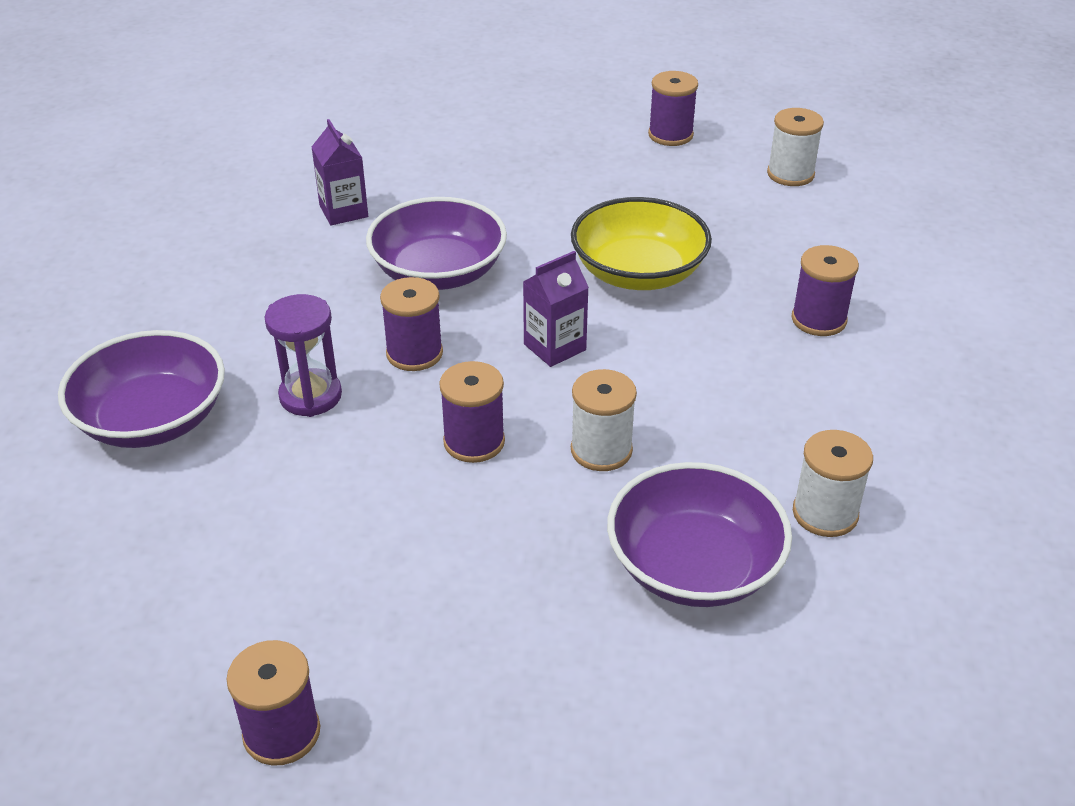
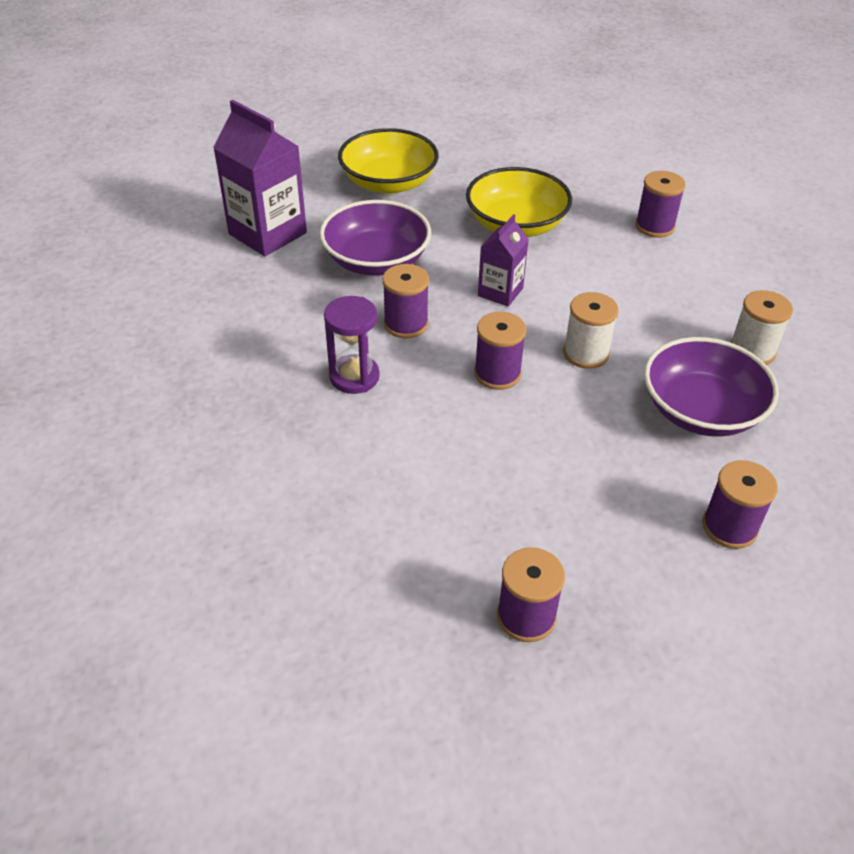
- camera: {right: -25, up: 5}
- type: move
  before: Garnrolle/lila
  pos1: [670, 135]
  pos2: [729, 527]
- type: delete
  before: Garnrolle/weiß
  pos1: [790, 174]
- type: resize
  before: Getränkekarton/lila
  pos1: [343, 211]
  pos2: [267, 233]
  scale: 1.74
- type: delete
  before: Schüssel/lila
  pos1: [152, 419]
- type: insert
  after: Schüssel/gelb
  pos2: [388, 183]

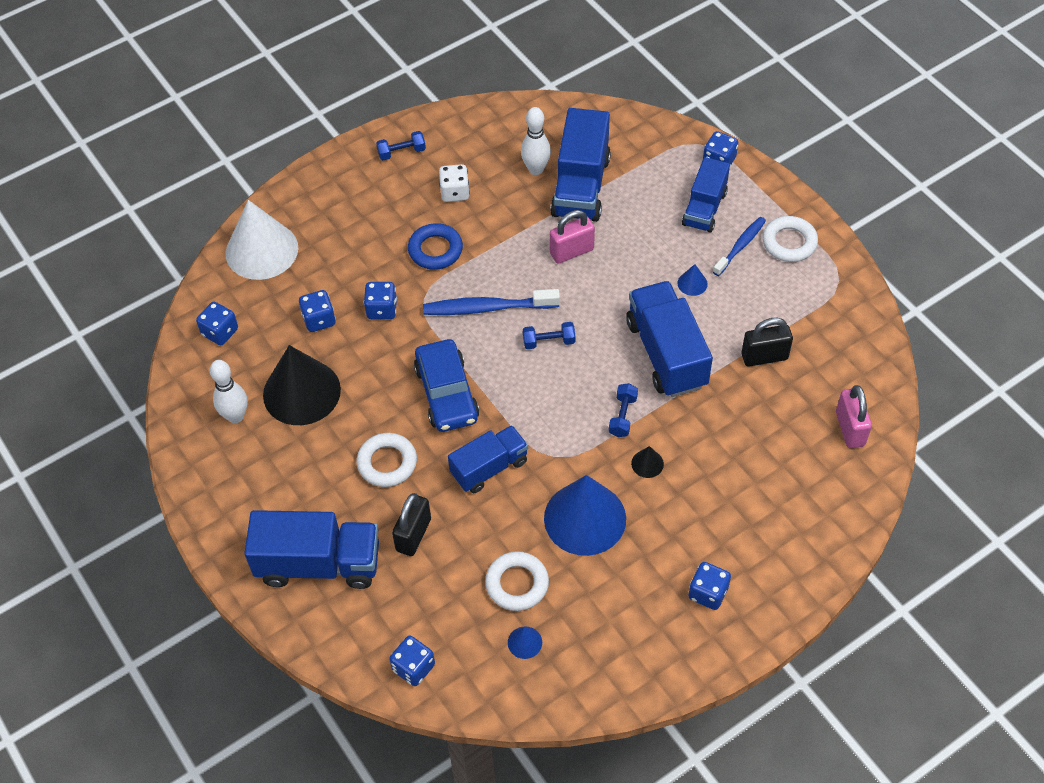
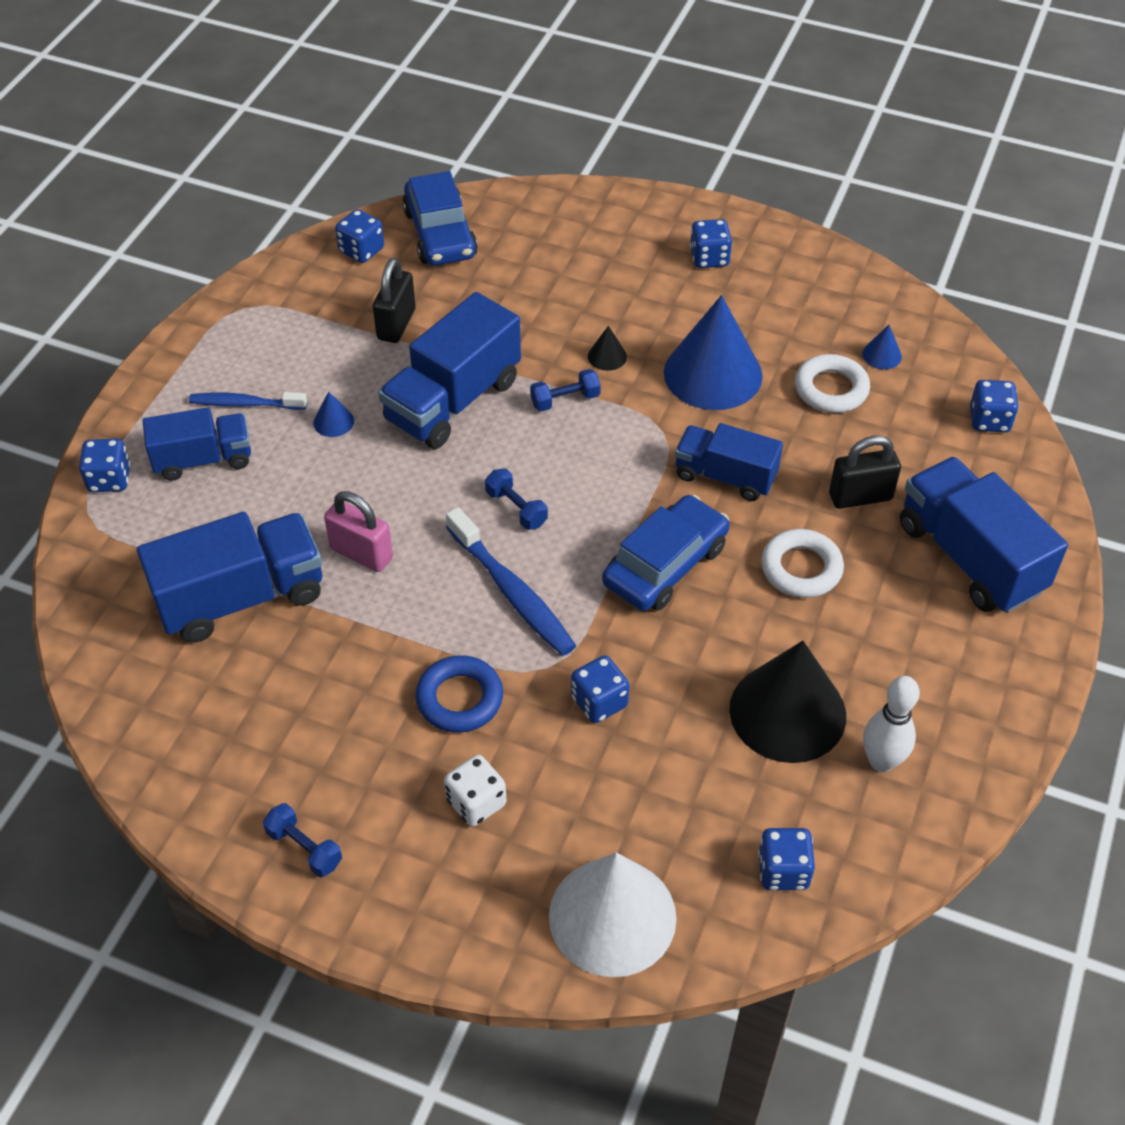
- camera: {right: -125, up: -5}
- type: delete
  before: Bowlingkegel/weiß
  pos1: [536, 169]
- type: move
  before: Spielwürfel/weiß
  pos1: [455, 192]
  pos2: [476, 802]
- type: delete
  before: Ring/weiß
  pos1: [789, 242]
- type: move
  before: Spielwürfel/blau
  pos1: [319, 320]
  pos2: [361, 250]
- type: rotate
  before: Vorhängeschloss/schwarz
  pos1: [764, 357]
  pos2: [396, 324]
  turn: 60
- type: replace
  before: Vorhängeschloss/rosa
  after: Auto/blau
  pos1: [850, 429]
  pos2: [440, 234]

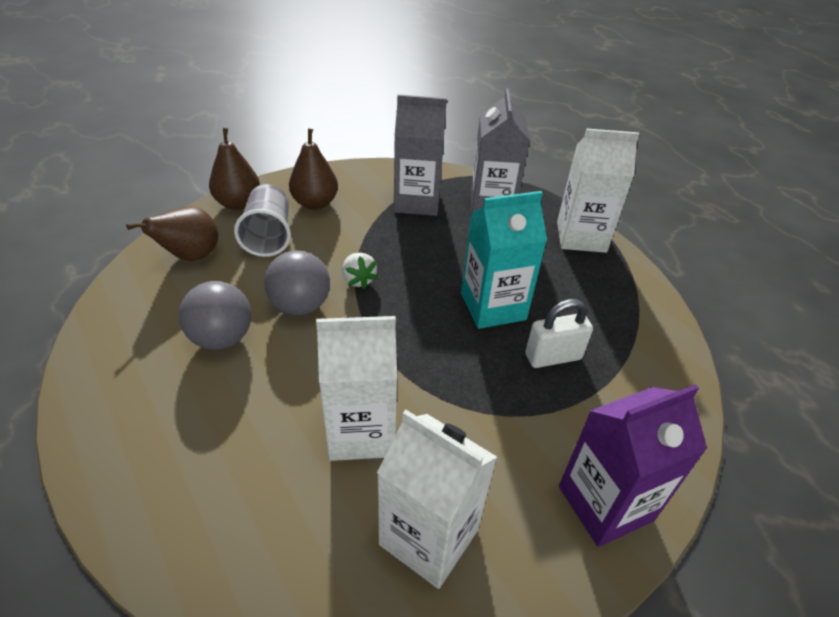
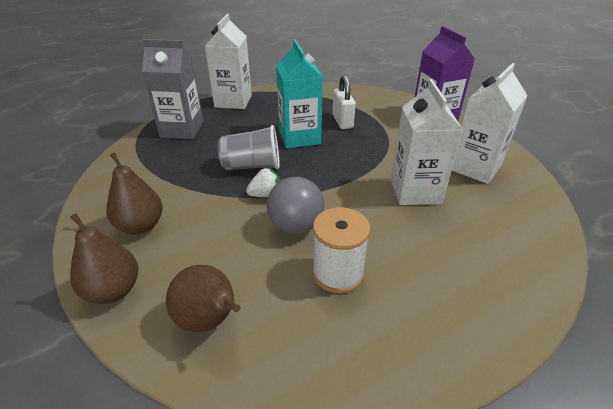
- camera: {right: -85, up: -5}
- type: delete
  before: Getränkekarton/grau
  pos1: [417, 202]
- type: move
  before: Becher/grau
  pos1: [268, 236]
  pos2: [252, 166]
- type: replace
  before: Ball/grau
  after: Garnrolle/weiß
  pos1: [222, 338]
  pos2: [338, 273]

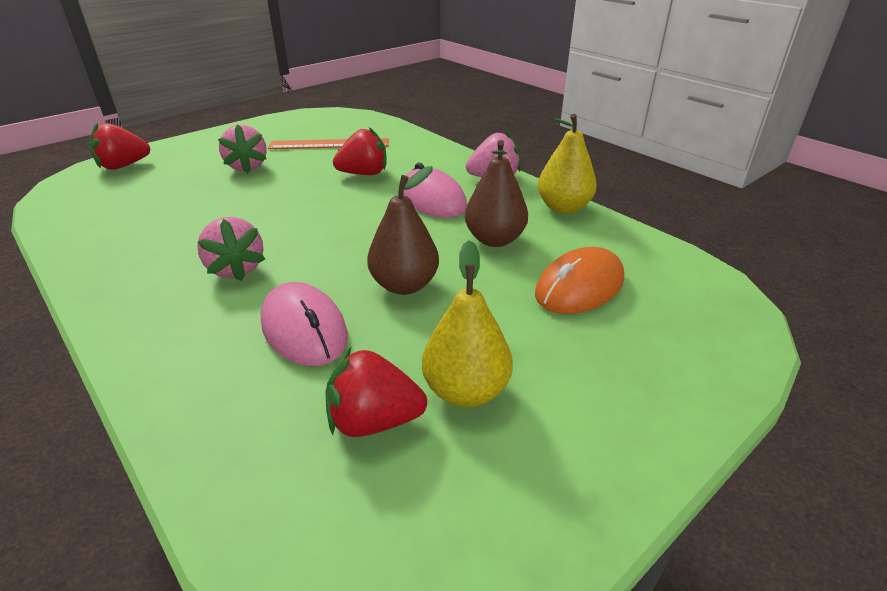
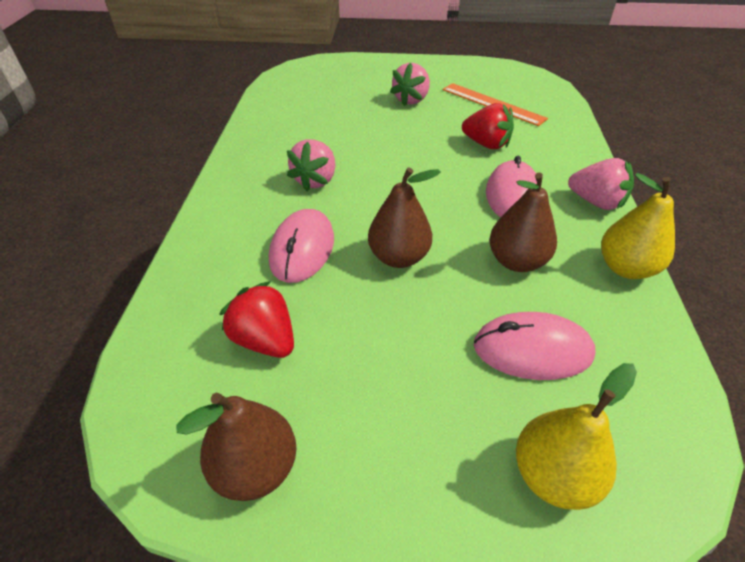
- camera: {right: 45, up: 10}
- type: delete
  before: Erdbeere/rot
  pos1: [123, 166]
- type: move
  before: Birne/gelb
  pos1: [466, 390]
  pos2: [553, 475]
- type: recolor
  before: Computermaus/orange
  after: Computermaus/rosa
  pos1: [579, 287]
  pos2: [532, 349]
- type: insert
  after: Birne/braun
  pos2: [256, 467]

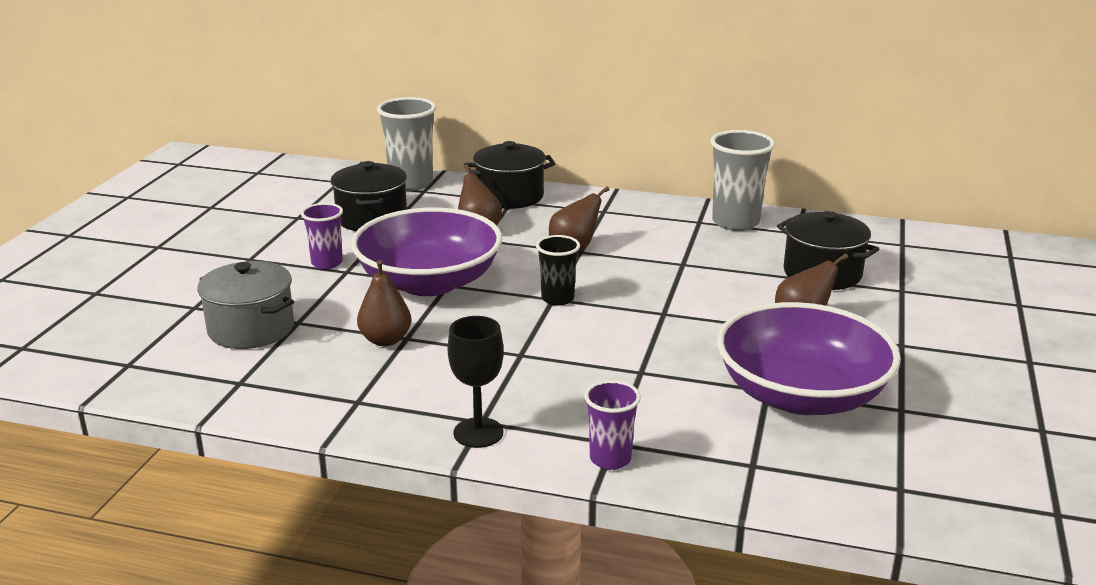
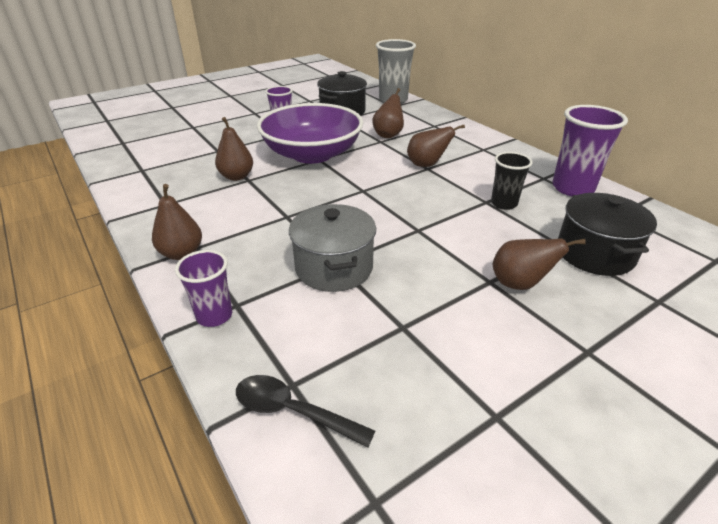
- camera: {right: 40, up: 10}
- type: recolor
  before: Becher/grau
  after: Becher/lila
  pos1: [735, 222]
  pos2: [572, 188]
- type: delete
  before: Kochtopf/schwarz
  pos1: [510, 196]
- type: move
  before: Becher/schwarz
  pos1: [557, 299]
  pos2: [504, 204]
- type: move
  before: Kochtopf/grau
  pos1: [251, 329]
  pos2: [334, 267]
- type: delete
  before: Schüssel/lila
  pos1: [801, 395]
- type: replace
  before: Kelch/schwarz
  after: Birne/braun
  pos1: [478, 433]
  pos2: [181, 253]
- type: insert
  after: Löffel/schwarz
  pos2: [293, 411]

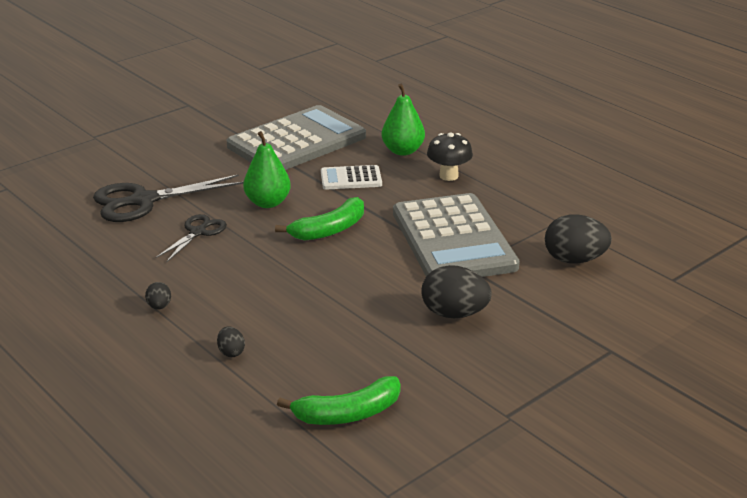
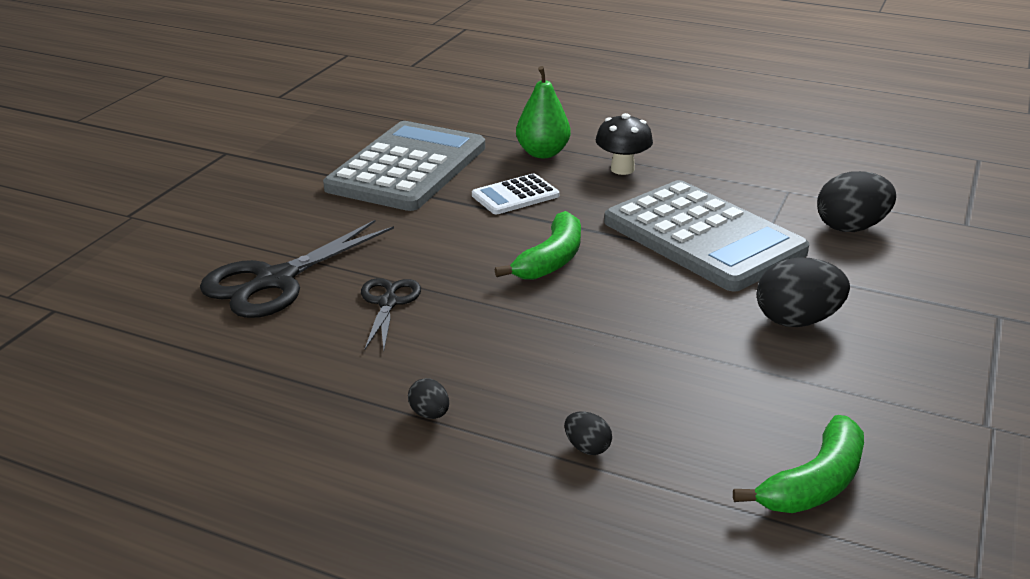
- camera: {right: -25, up: 0}
- type: delete
  before: Birne/grün
  pos1: [267, 203]

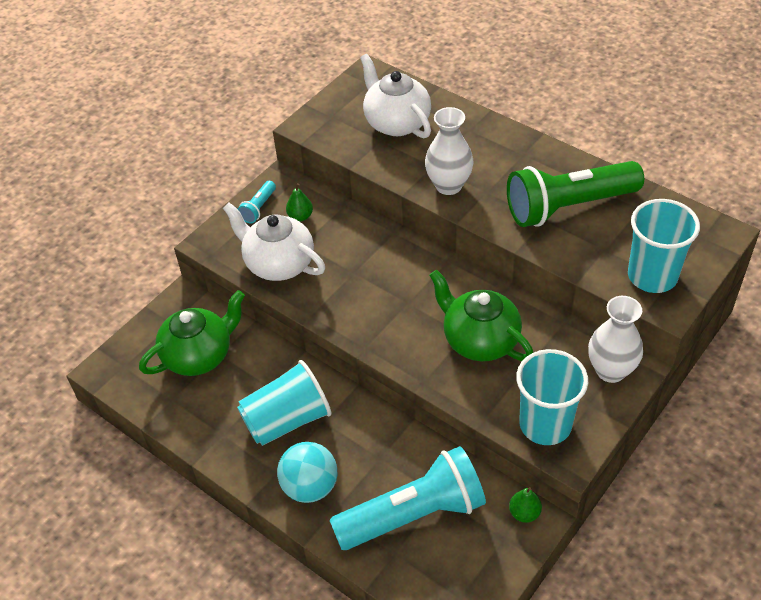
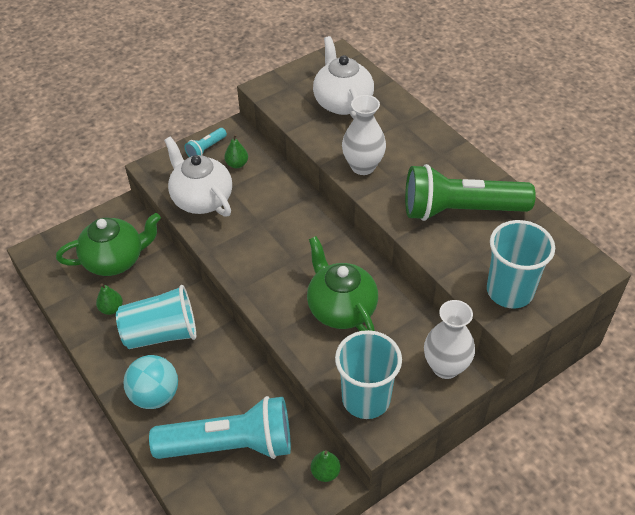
- camera: {right: 15, up: 0}
- type: insert
  after: Birne/grün
  pos2: [111, 309]

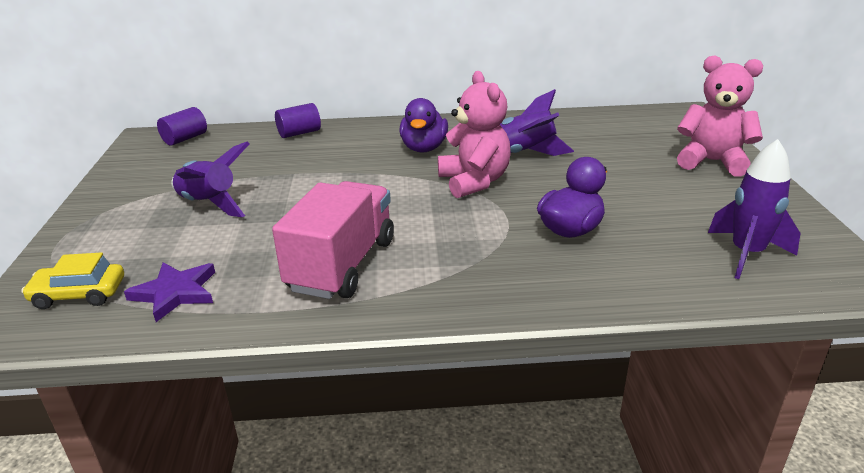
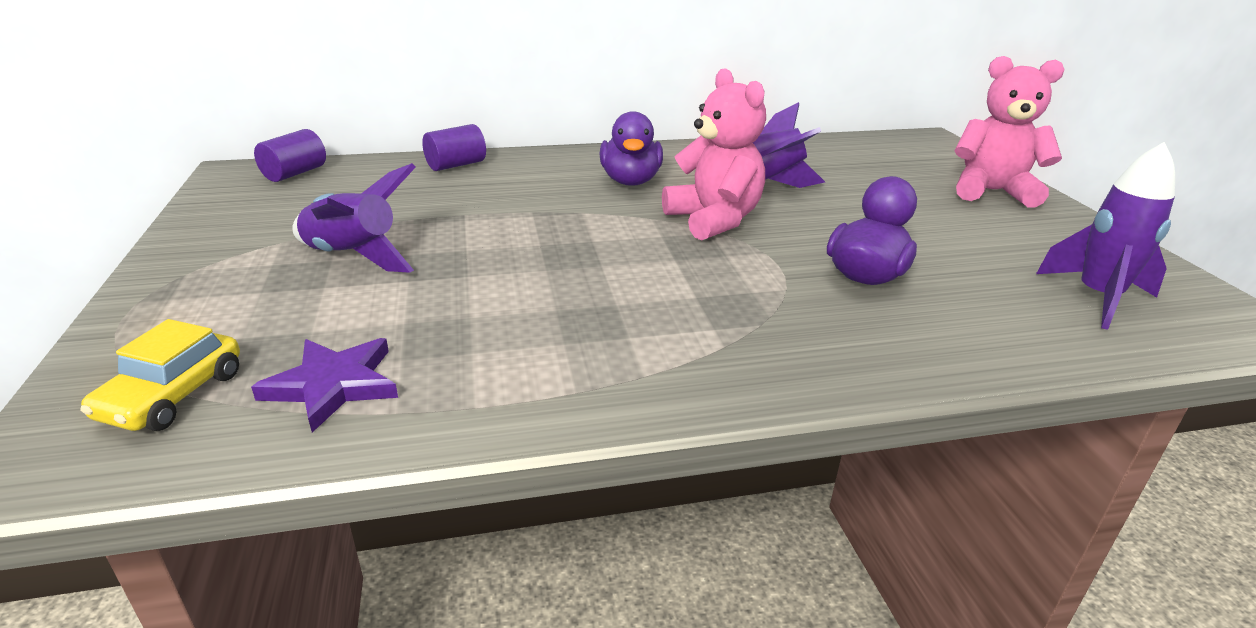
- camera: {right: -10, up: 0}
- type: delete
  before: Lastwagen/rosa
  pos1: [342, 265]
- type: rotate
  before: Auto/gelb
  pos1: [79, 294]
  pos2: [173, 395]
  turn: -60

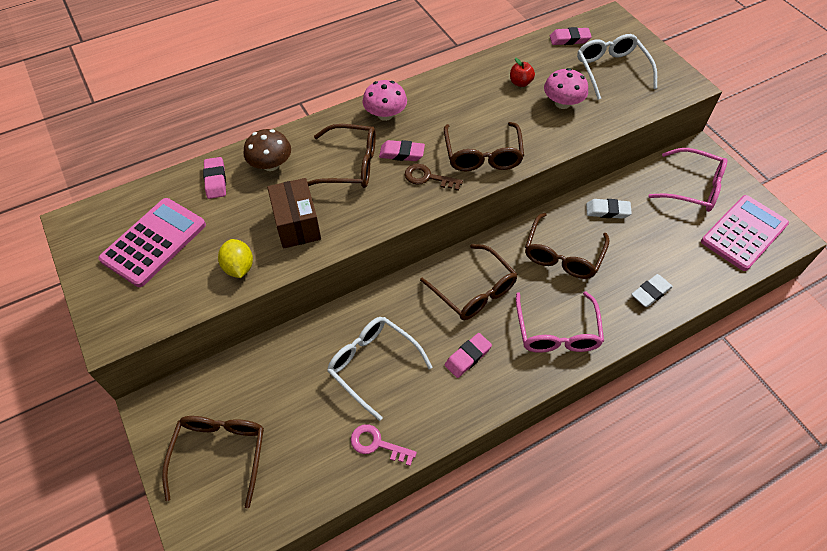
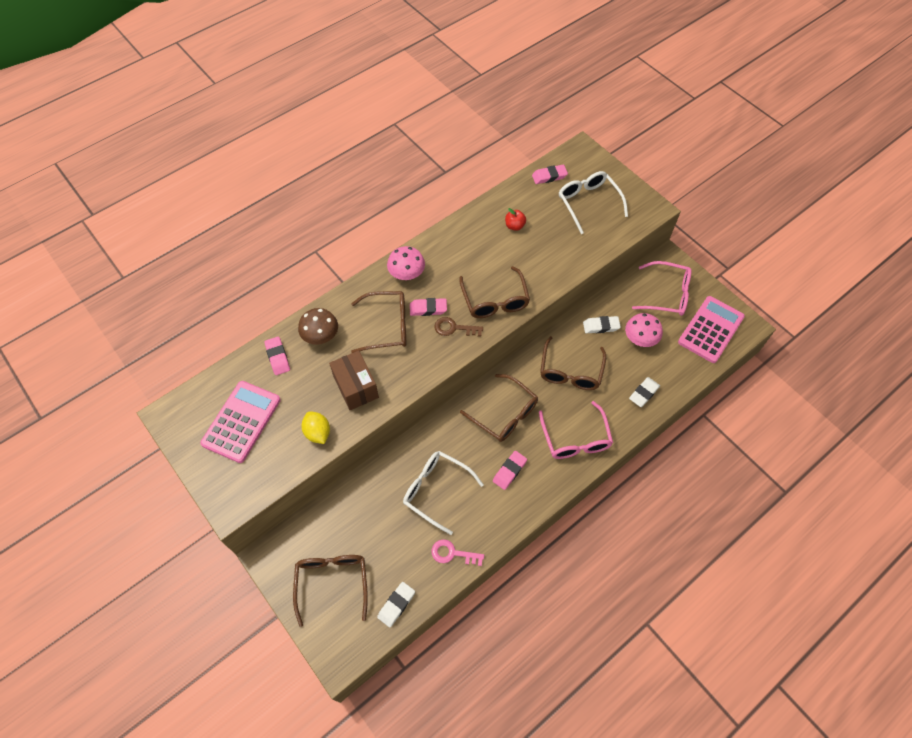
- camera: {right: -10, up: 5}
- type: move
  before: Pilz/rosa
  pos1: [562, 103]
  pos2: [640, 338]
- type: insert
  after: Radiergummi/weiß
  pos2: [396, 605]

